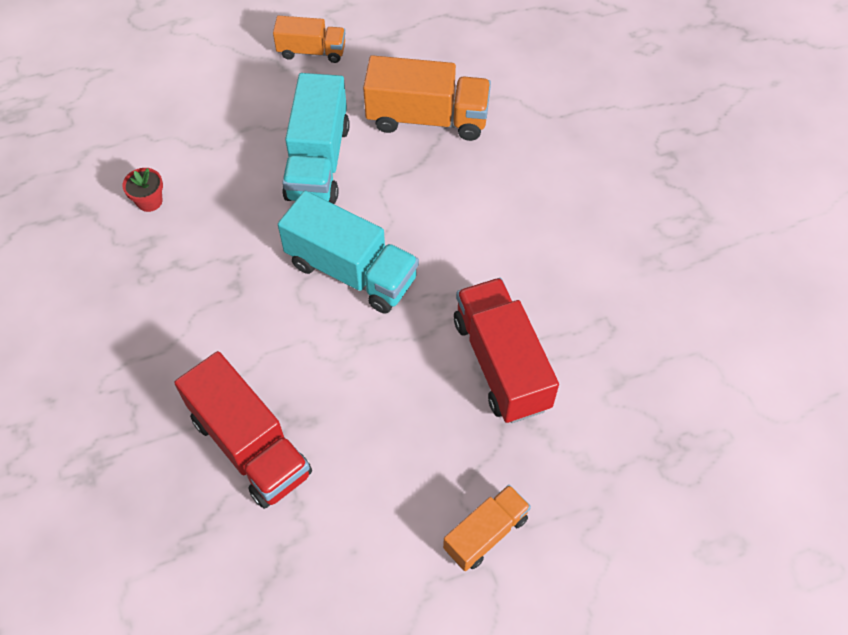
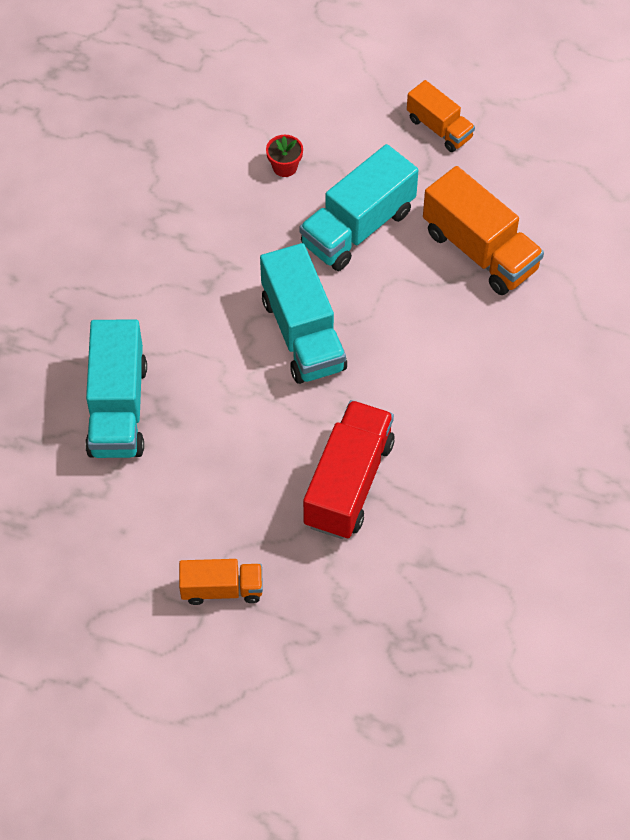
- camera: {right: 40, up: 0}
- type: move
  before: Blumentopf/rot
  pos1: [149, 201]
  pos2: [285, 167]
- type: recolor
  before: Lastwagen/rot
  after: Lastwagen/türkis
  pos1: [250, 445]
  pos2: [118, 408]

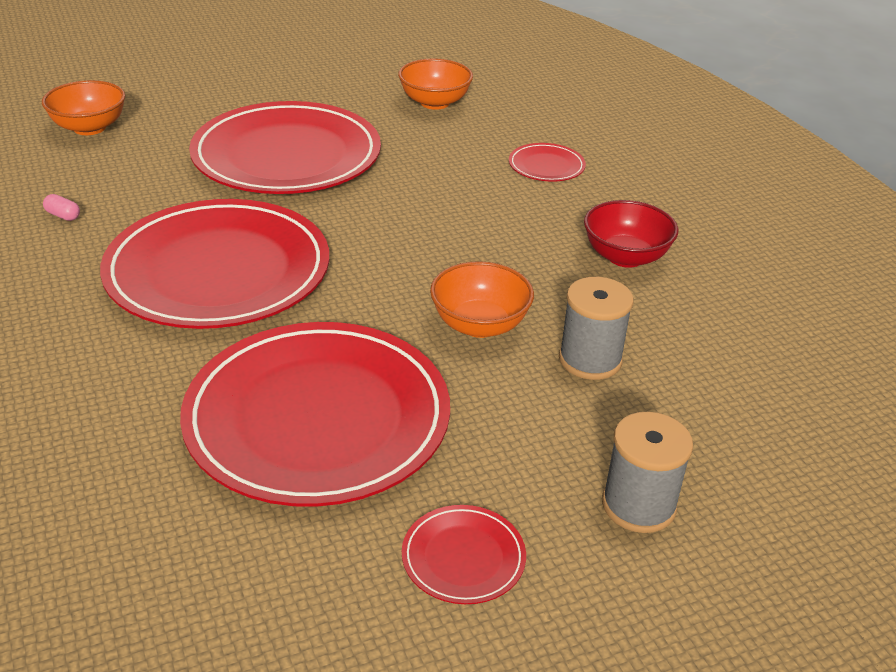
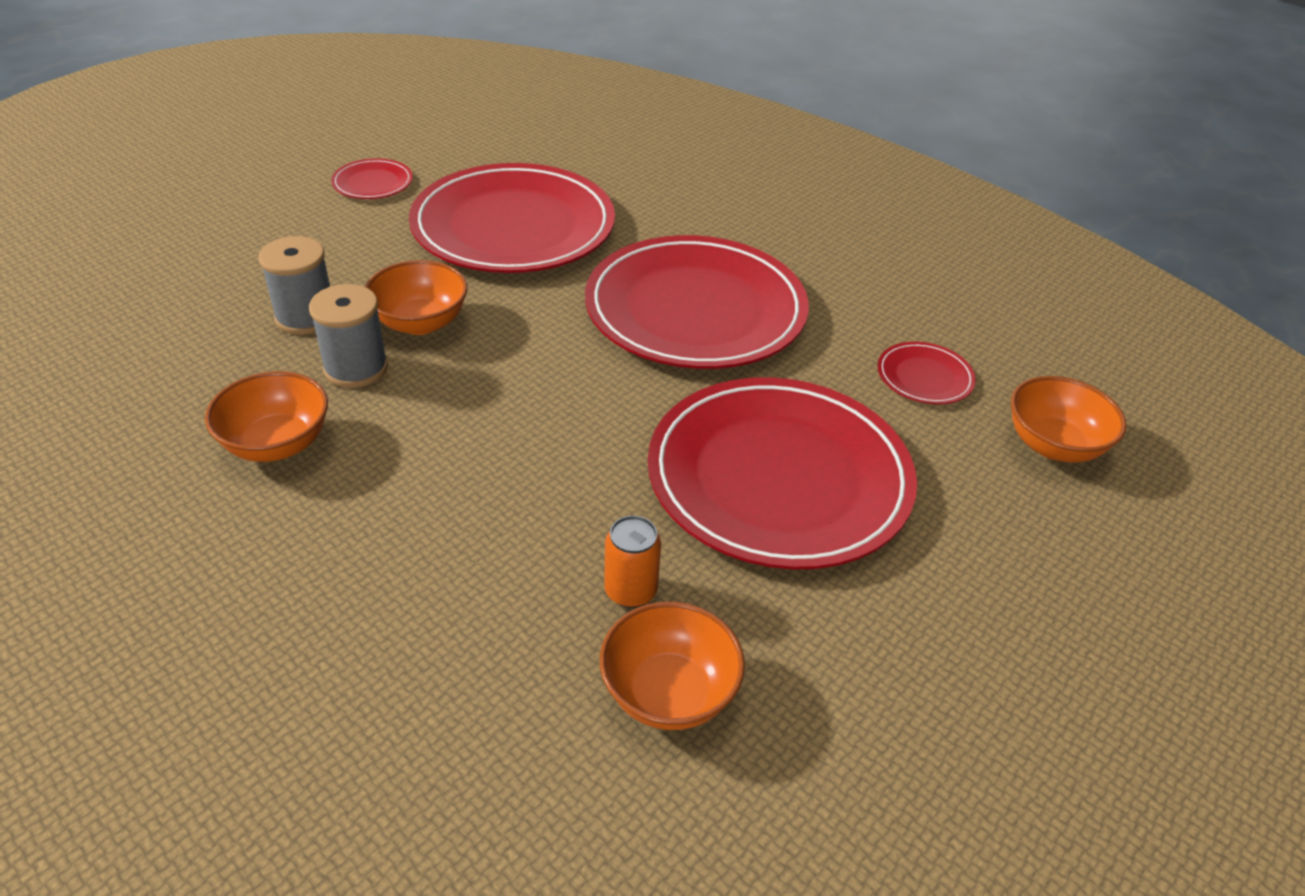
- camera: {right: 155, up: 5}
- type: move
  before: Teller/rot
  pos1: [546, 166]
  pos2: [924, 377]
- type: delete
  before: Kapsel/rosa
  pos1: [63, 216]
- type: recolor
  before: Schüssel/rot
  after: Schüssel/orange
  pos1: [625, 257]
  pos2: [277, 444]
- type: move
  before: Garnrolle/grau
  pos1: [638, 505]
  pos2: [356, 368]
- type: insert
  after: Dose/orange
  pos2: [630, 591]

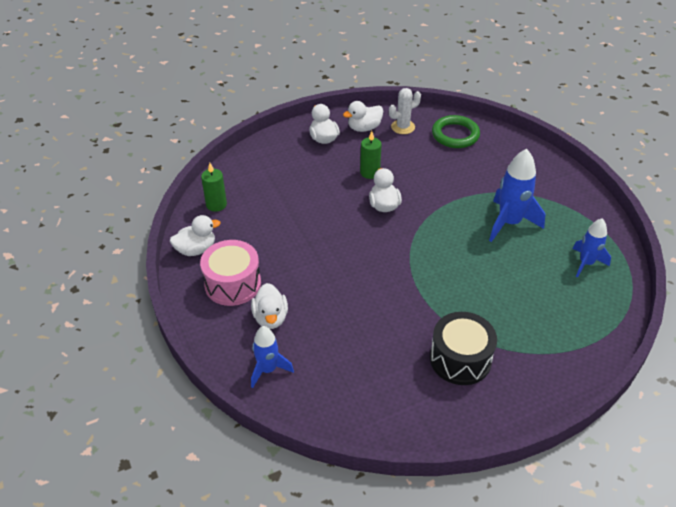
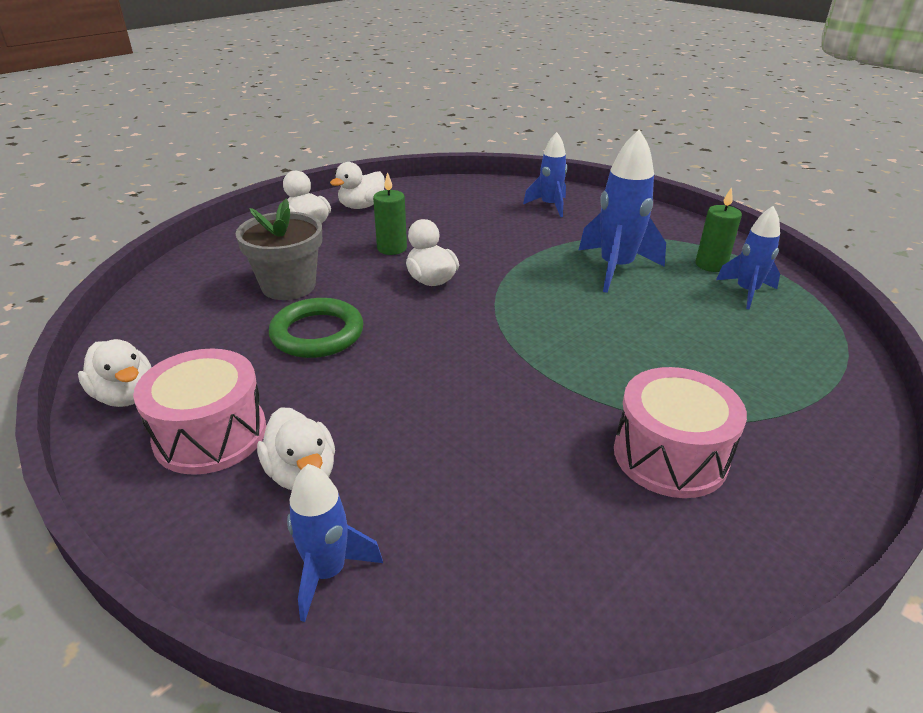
- camera: {right: -20, up: -10}
- type: delete
  before: Kaktus/weiß
  pos1: [403, 127]
- type: move
  before: Ring/grün
  pos1: [455, 135]
  pos2: [317, 333]
- type: move
  before: Kerze/grün
  pos1: [216, 204]
  pos2: [711, 265]
- type: rotate
  before: Ente/weiß
  pos1: [196, 249]
  pos2: [125, 396]
  turn: 90
- type: recolor
  before: Trommel/schwarz
  after: Trommel/rosa
  pos1: [460, 359]
  pos2: [670, 455]
- type: insert
  after: Rakete/blau
  pos2: [549, 206]
- type: insert
  after: Blumentopf/grau
  pos2: [288, 286]

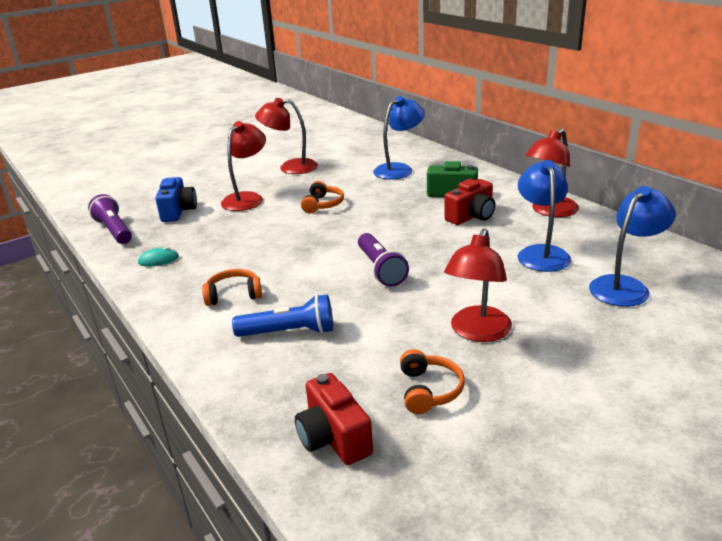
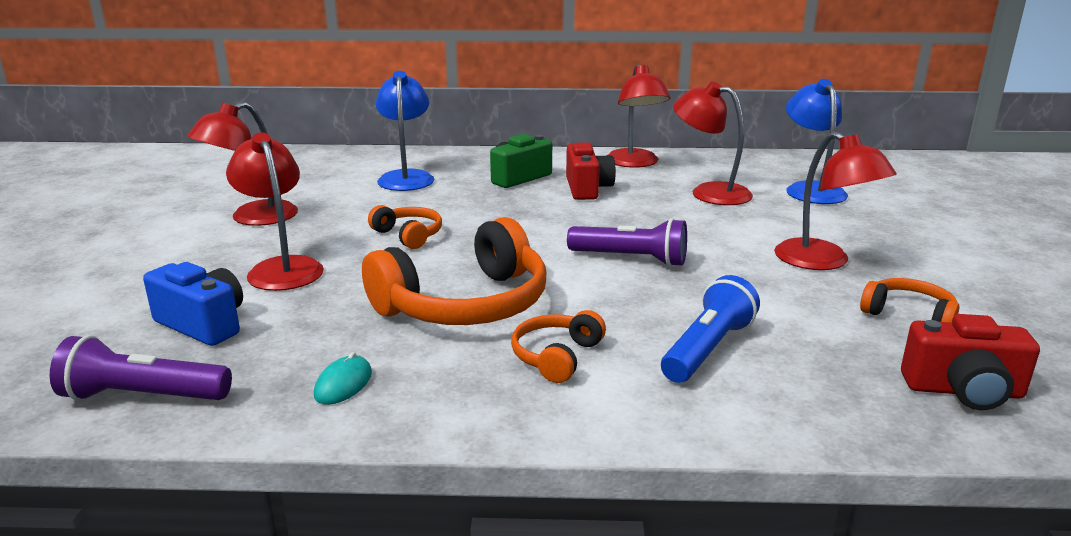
- camera: {right: -55, up: -5}
- type: recolor
  before: Lampe/blau
  after: Lampe/rot
  pos1: [541, 253]
  pos2: [709, 192]
- type: insert
  after: Kopfhörer/orange
  pos2: [465, 304]

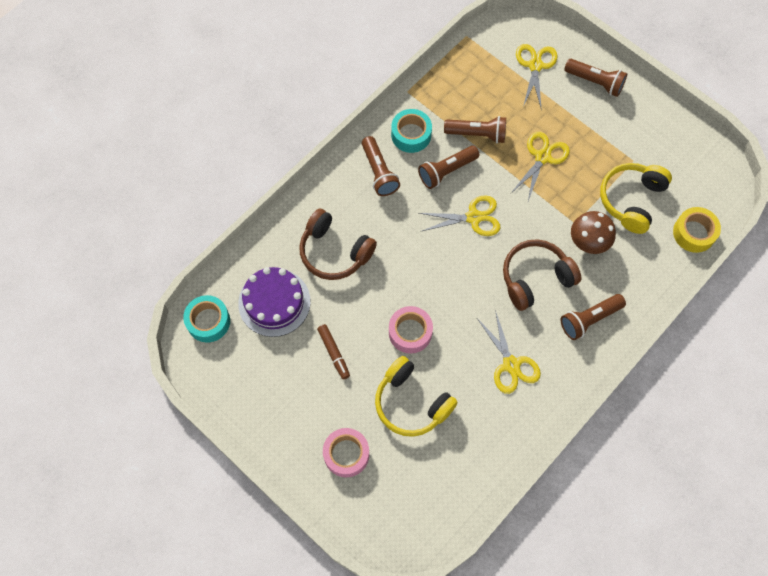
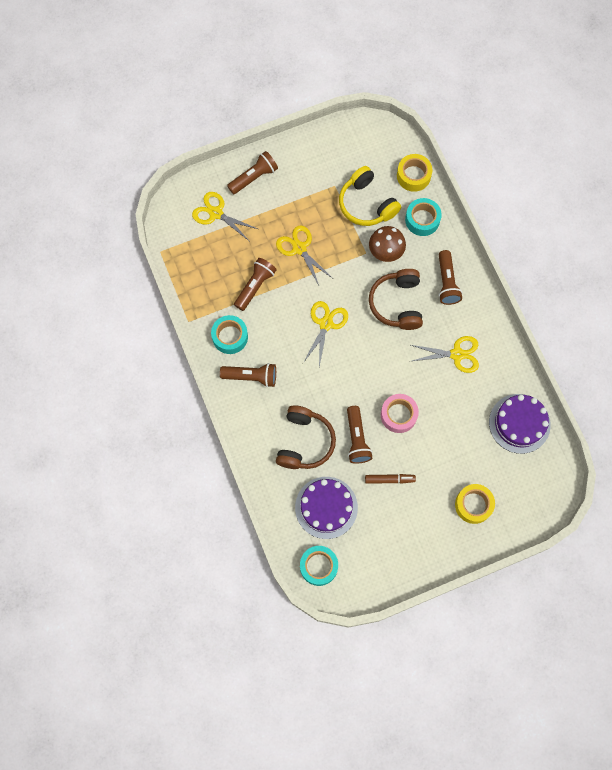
- camera: {right: -65, up: 5}
- type: move
  before: Taschenlampe/braun
  pos1: [446, 171]
  pos2: [357, 439]
- type: rotate
  before: Kopfhörer/braun
  pos1: [334, 252]
  pos2: [305, 442]
  turn: -45
- type: delete
  before: Kopfhörer/gelb
  pos1: [411, 403]
- type: recolor
  before: Klebeband/rosa
  after: Klebeband/gelb
  pos1: [346, 454]
  pos2: [473, 505]
- type: insert
  after: Klebeband/türkis
  pos2: [422, 220]
- type: insert
  after: Kuchen/lila
  pos2: [519, 423]

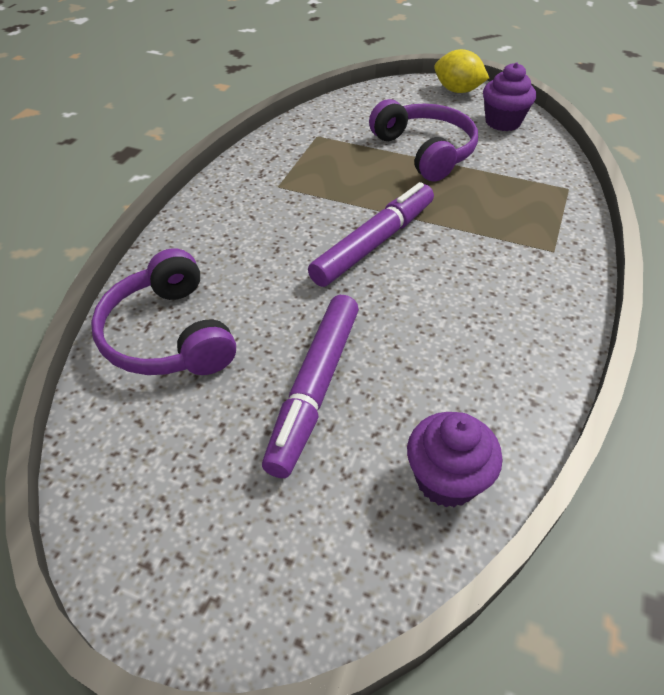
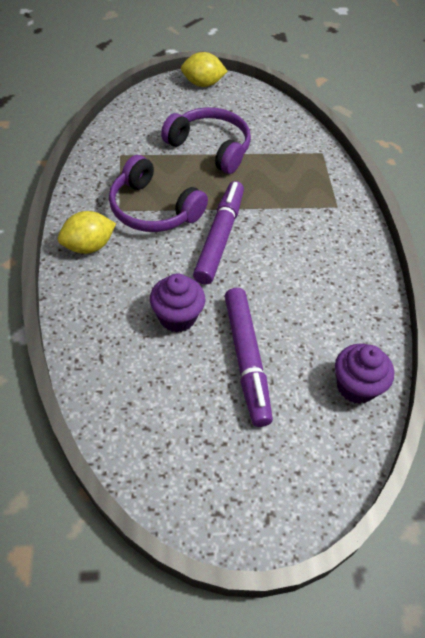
- camera: {right: -30, up: 5}
- type: move
  before: Muffin/lila
  pos1: [503, 122]
  pos2: [177, 317]
- type: move
  before: Kopfhörer/lila
  pos1: [168, 335]
  pos2: [153, 209]
- type: insert
  after: Zitrone/gelb
  pos2: [88, 246]

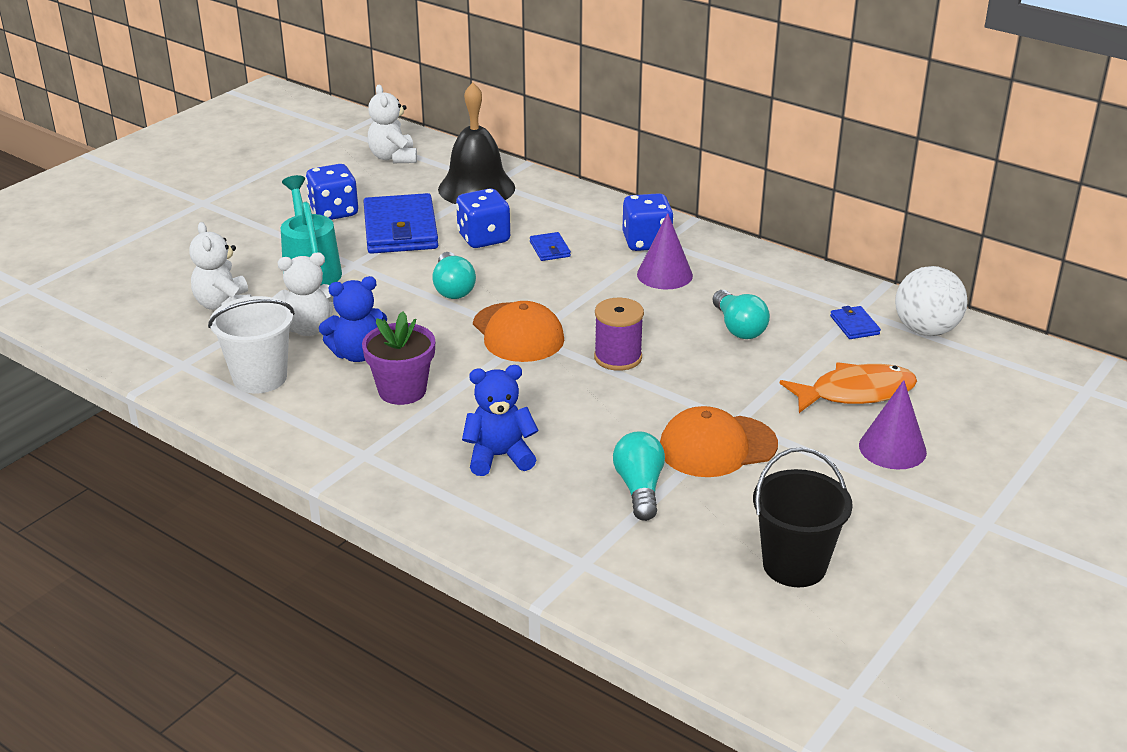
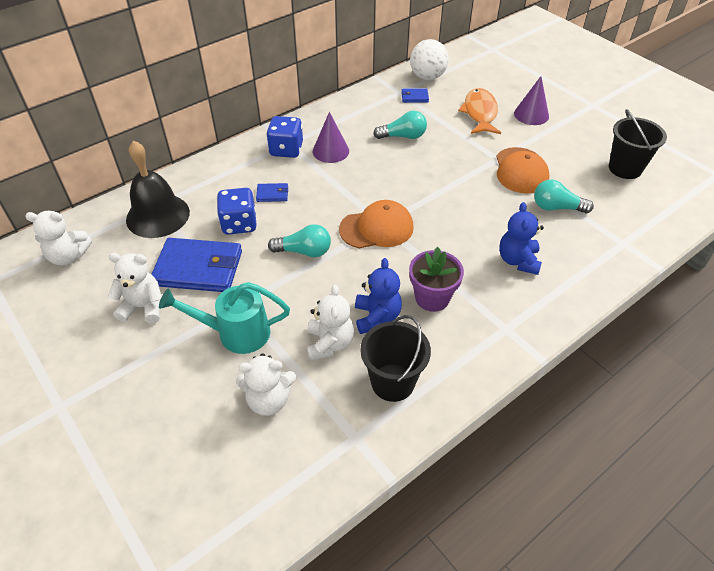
- camera: {right: -75, up: 15}
- type: replace
  before: Spielwürfel/blau
  after: Teddybär/weiß
  pos1: [334, 212]
  pos2: [143, 307]
- type: recolor
  before: Eimer/weiß
  after: Eimer/schwarz
  pos1: [260, 378]
  pos2: [392, 382]
- type: delete
  before: Garnrolle/lila
  pos1: [618, 357]

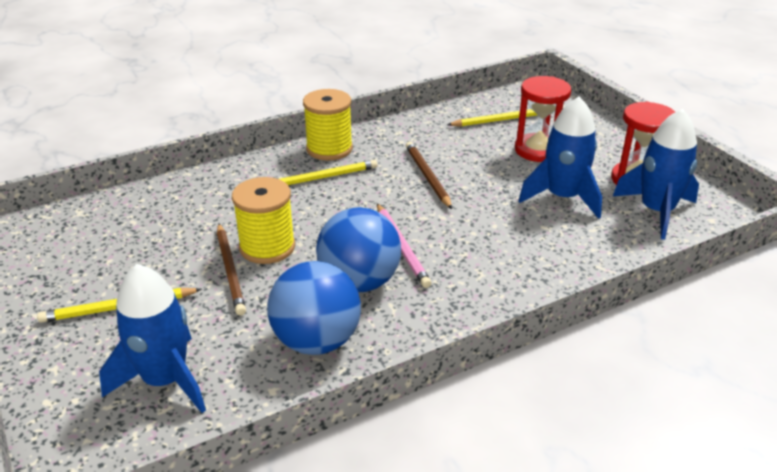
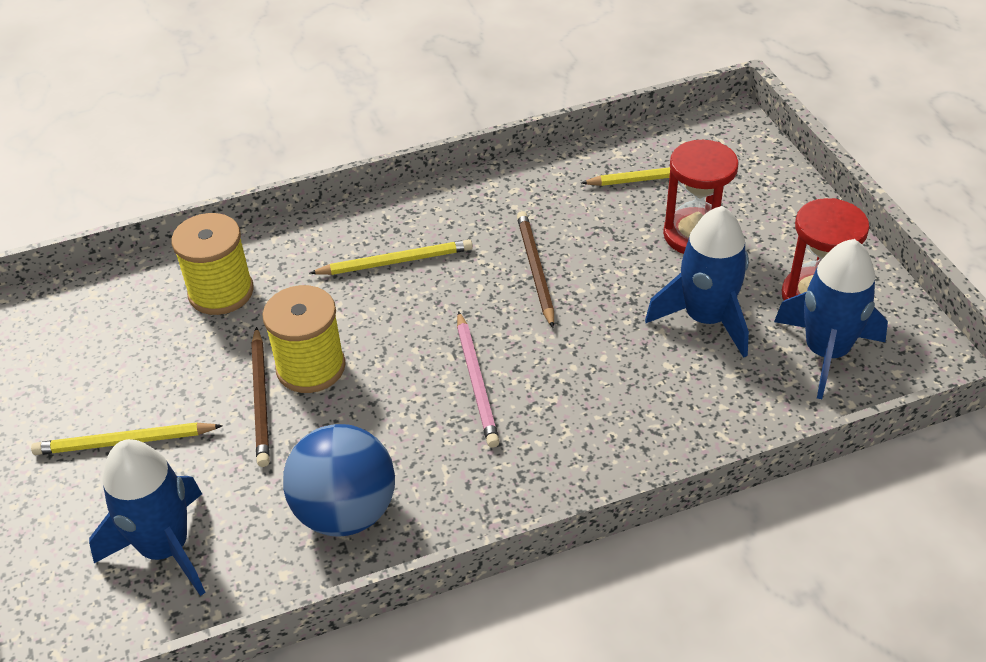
- camera: {right: 10, up: 10}
- type: move
  before: Garnrolle/gelb
  pos1: [329, 149]
  pos2: [221, 292]
- type: delete
  before: Ball/blau
  pos1: [359, 282]

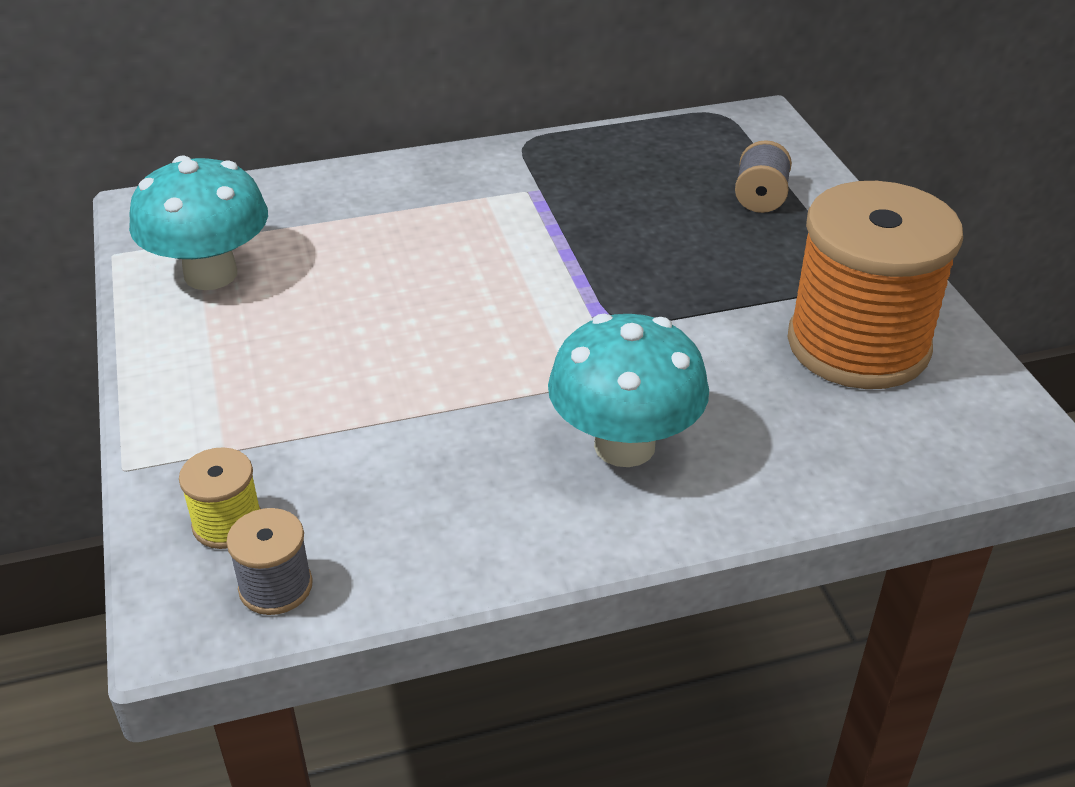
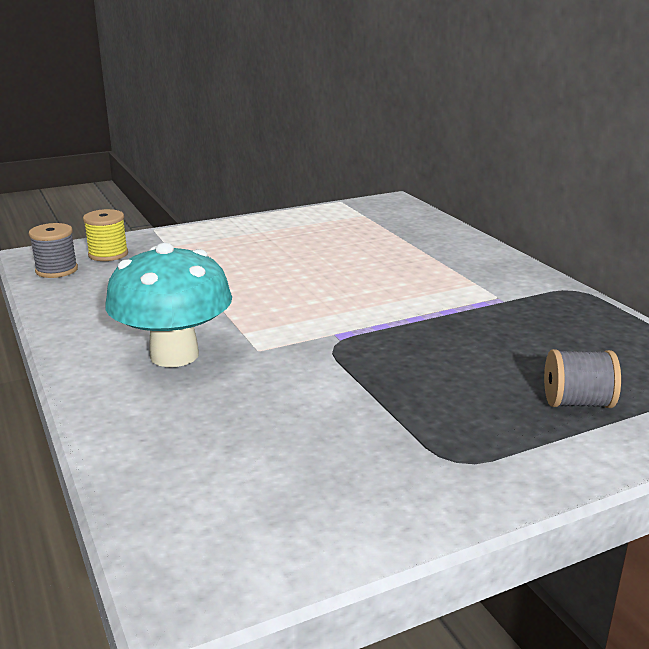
- camera: {right: 80, up: -15}
- type: delete
  before: Pilz/türkis
  pos1: [211, 274]
- type: delete
  before: Garnrolle/orange
  pos1: [858, 345]

